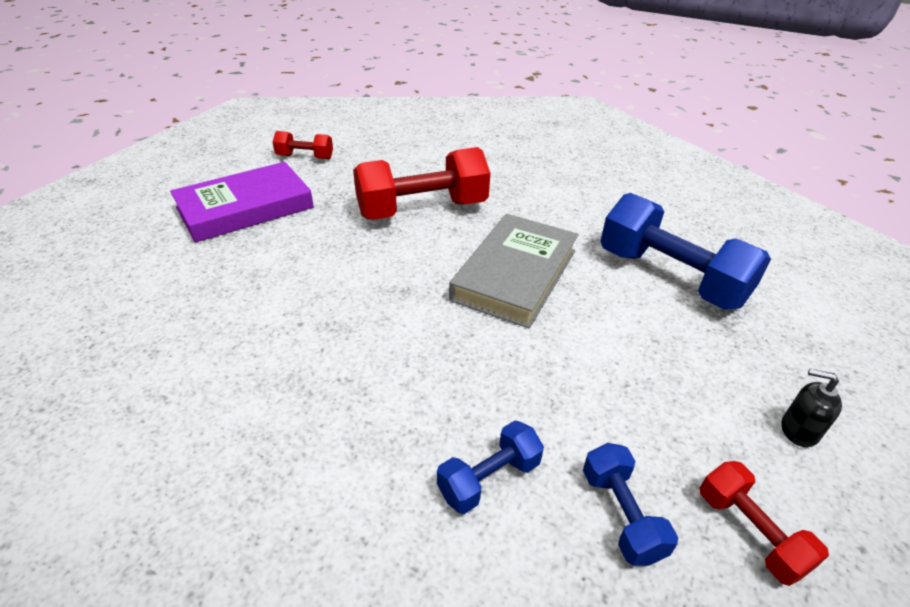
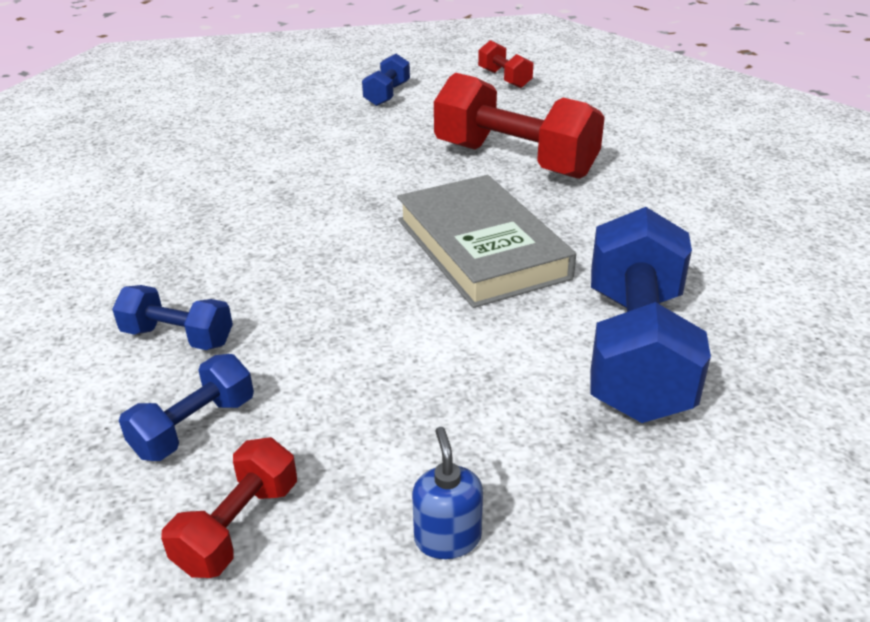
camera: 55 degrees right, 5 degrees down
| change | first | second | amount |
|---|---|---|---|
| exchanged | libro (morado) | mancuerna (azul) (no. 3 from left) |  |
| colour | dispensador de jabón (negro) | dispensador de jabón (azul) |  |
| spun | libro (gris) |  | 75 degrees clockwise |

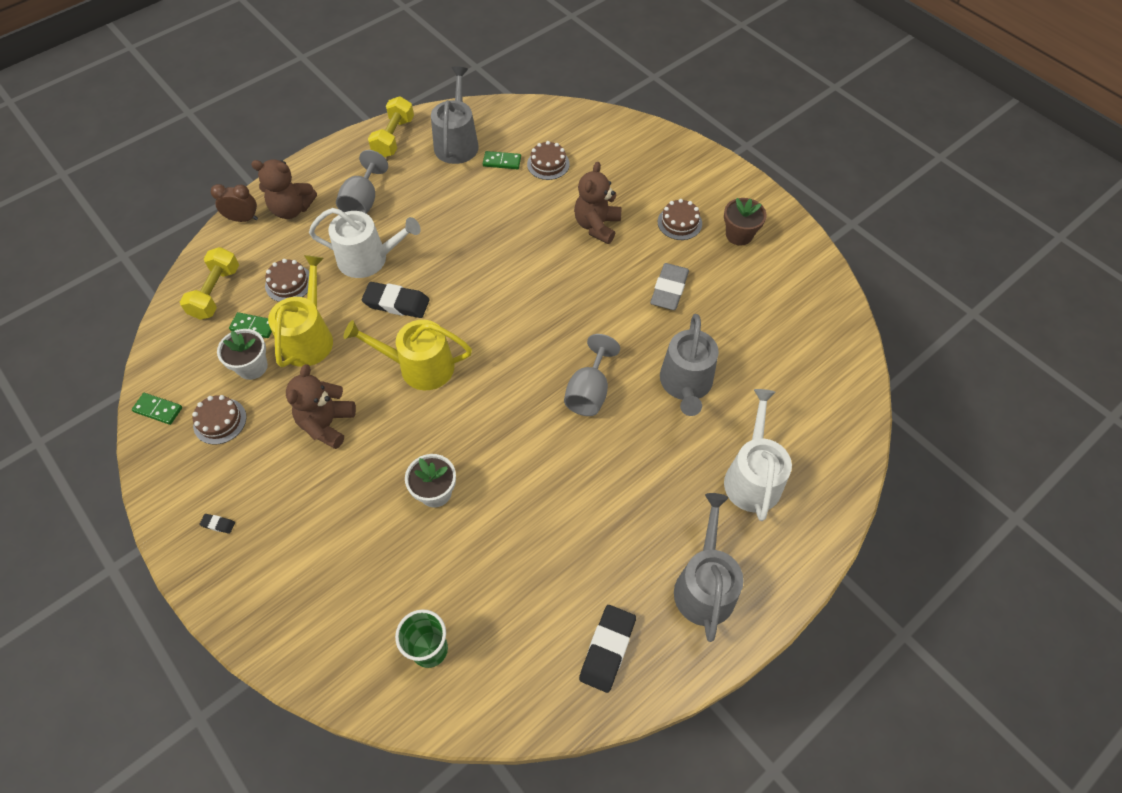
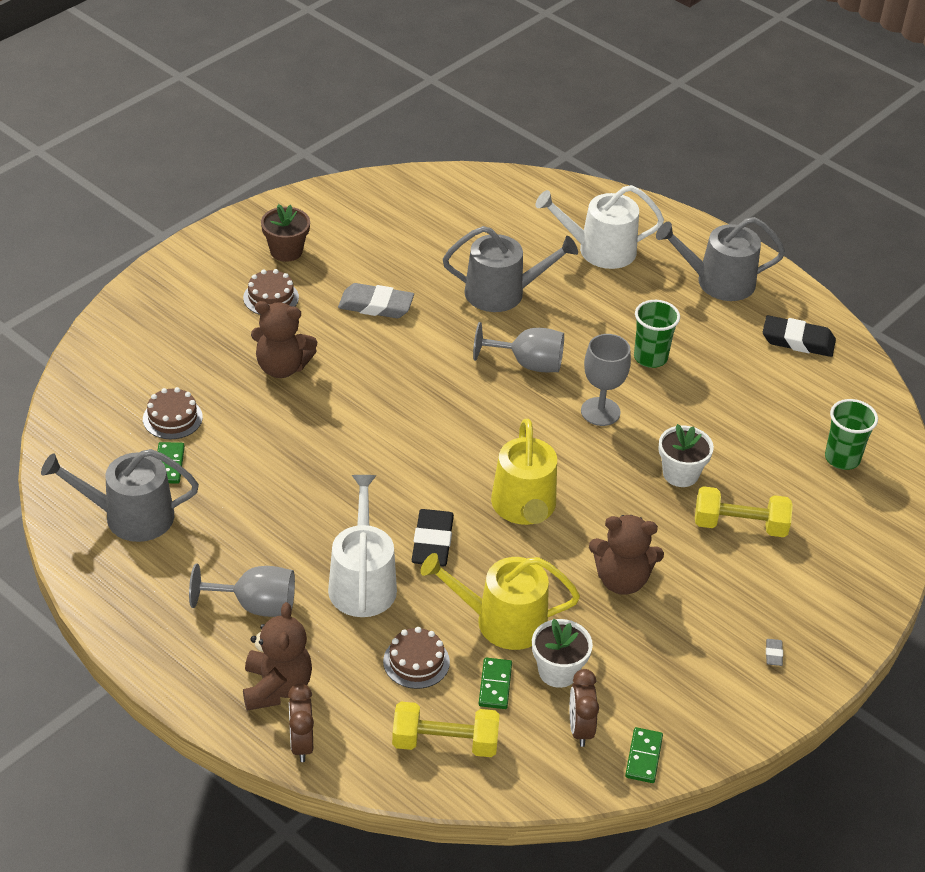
camera: 100 degrees left, 15 degrees down
| change | first | second | amount |
|---|---|---|---|
| missing | tarta (marrón) (no. 1 from left) |  |  |
| appeared |  | despertador (marrón) (no. 2 from left) |  |
| appeared |  | copa (gris) (no. 3 from left) |  |
| appeared |  | vaso (verde) (no. 1 from left) |  |
| relocated | mancuerna (amarillo) (no. 2 from left) |  |  |
| colour | goma de borrar (negro) (no. 1 from left) | goma de borrar (gris) (no. 2 from left) |  |

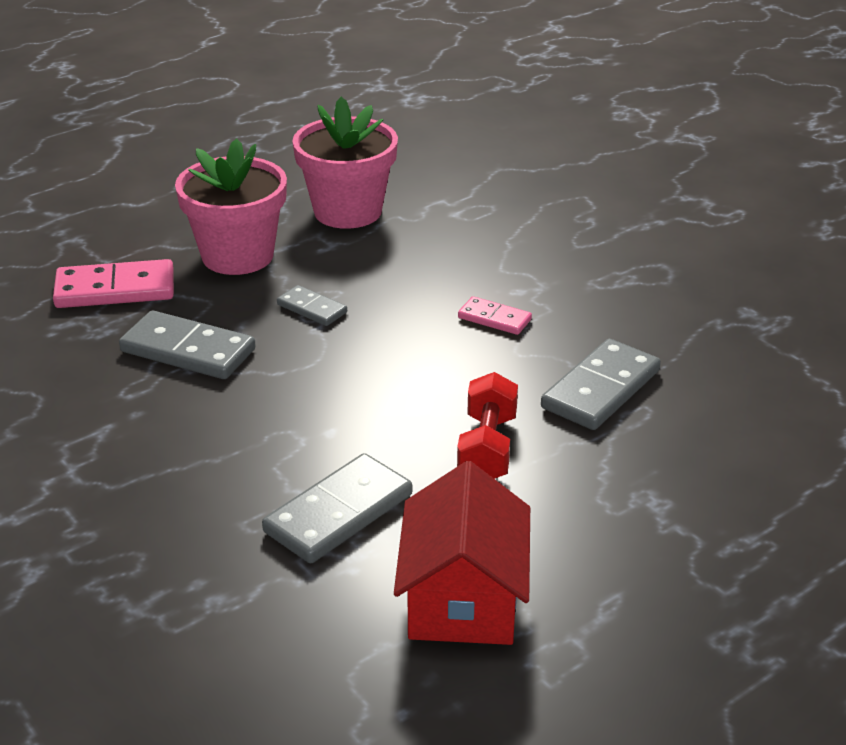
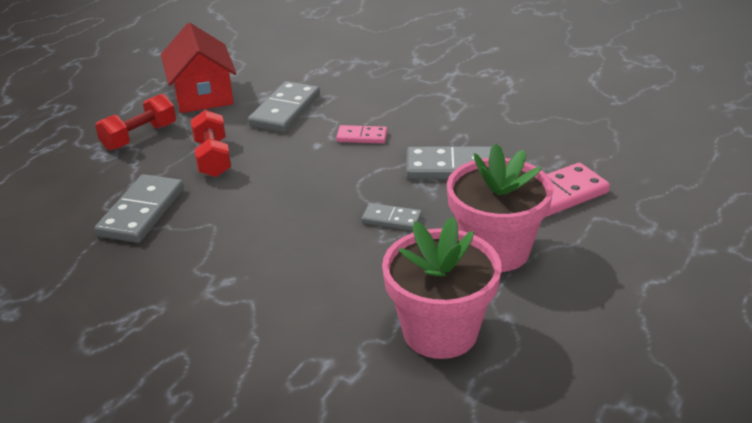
camera: 160 degrees right, 0 degrees up
| change | first | second | amount |
|---|---|---|---|
| appeared |  | mancuerna (rojo) (no. 1 from left) |  |
| relocated | ficha de dominó (rosa) (no. 2 from left in the first image) | ficha de dominó (rosa) (no. 1 from left) |  |

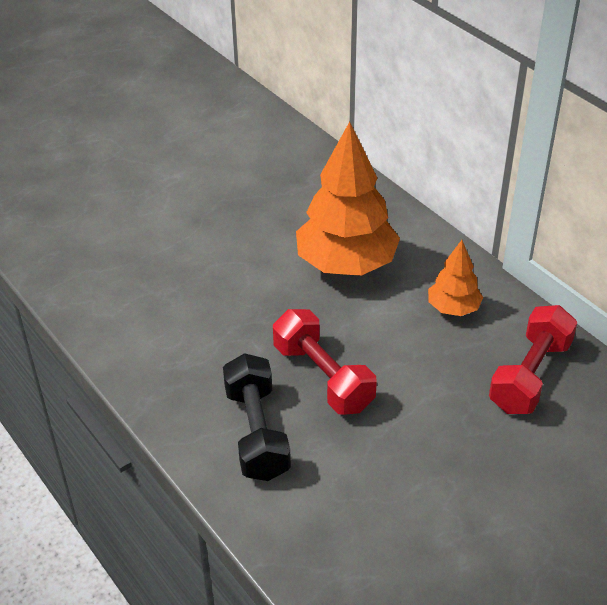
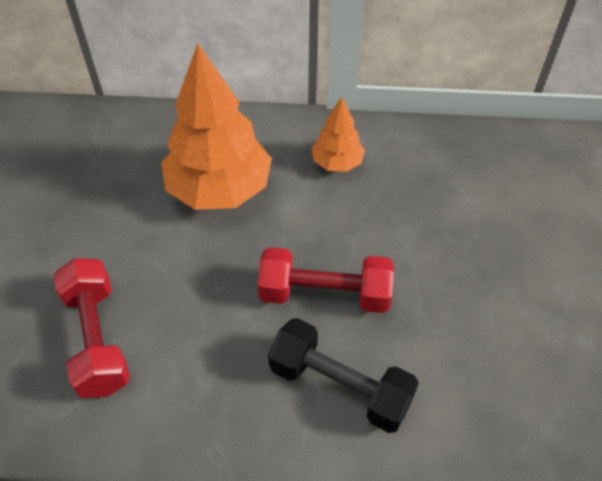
camera: 50 degrees left, 10 degrees up
| change | first | second | amount |
|---|---|---|---|
| relocated | mancuerna (rojo) (no. 2 from left in the first image) | mancuerna (rojo) (no. 1 from left) |  |

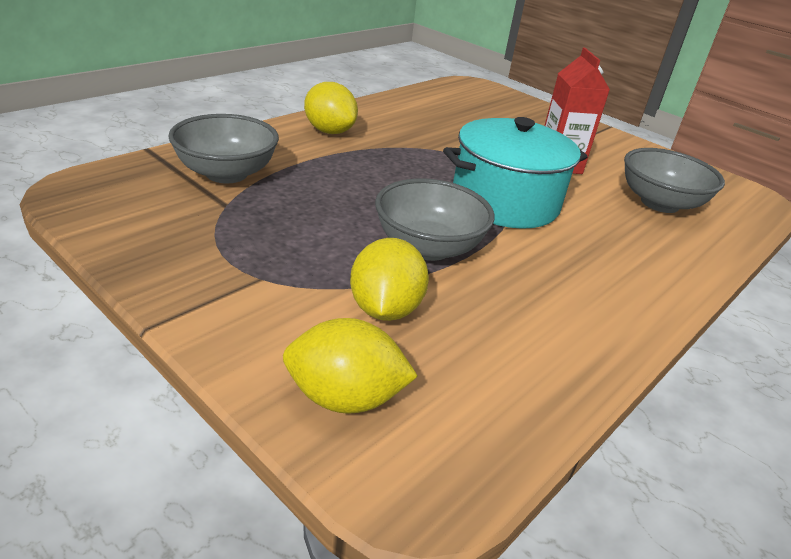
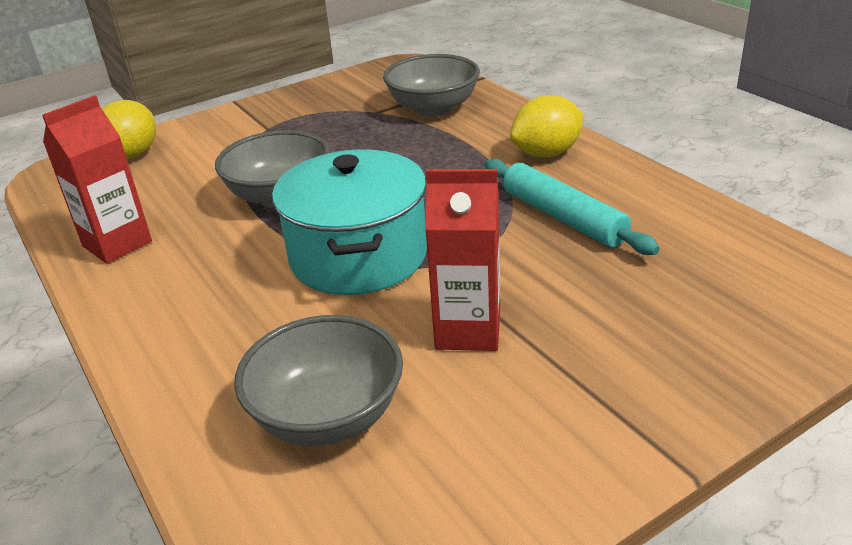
camera: 110 degrees right, 0 degrees up
| change | first | second | amount |
|---|---|---|---|
| missing | limón (amarillo) (no. 3 from left) |  |  |
| appeared |  | cartón de leche (rojo) (no. 1 from left) |  |
| appeared |  | rodillo (turquesa) |  |

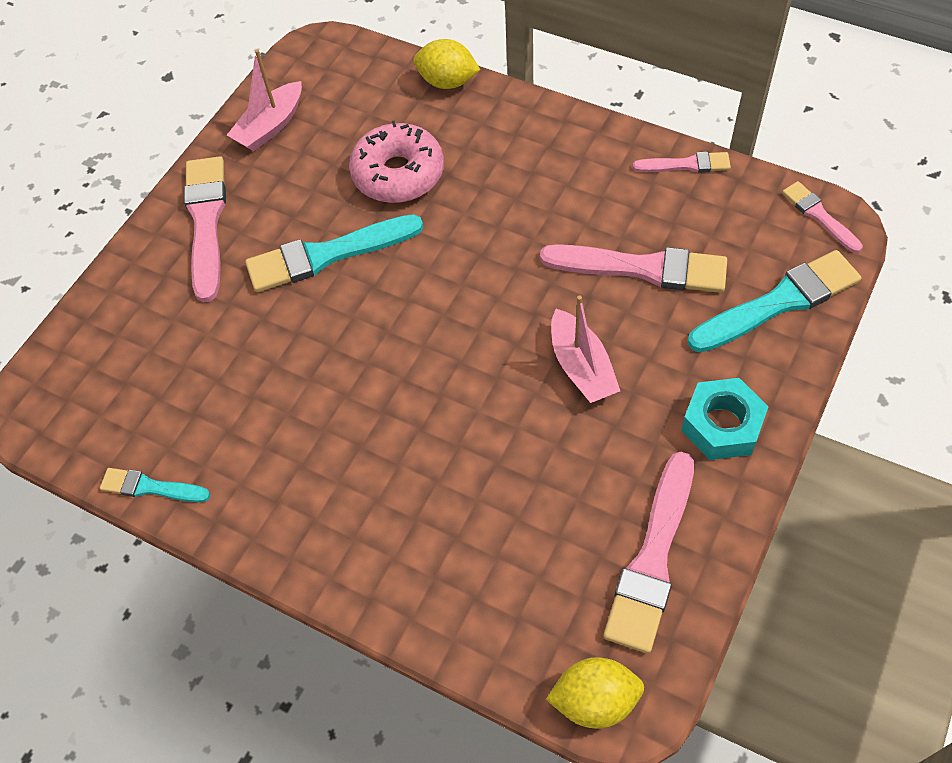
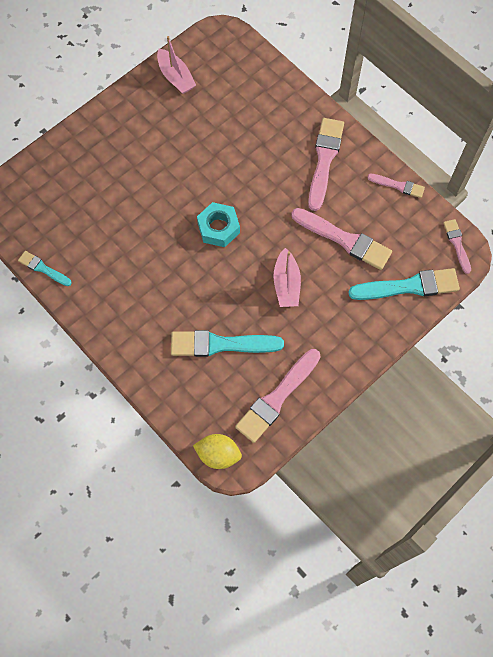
camera: 15 degrees right, 10 degrees up
| change | first | second | amount |
|---|---|---|---|
| missing | rosquilla (rosa) |  |  |
| missing | limón (amarillo) (no. 1 from left) |  |  |
| relocated | pincel (rosa) (no. 1 from left in the first image) | pincel (rosa) (no. 2 from left) |  |
| relocated | pincel (turquesa) (no. 2 from left) |  |  |
| relocated | tuerca (turquesa) |  |  |
| spun | barco (rosa) (no. 1 from left) |  | 90 degrees counterclockwise |

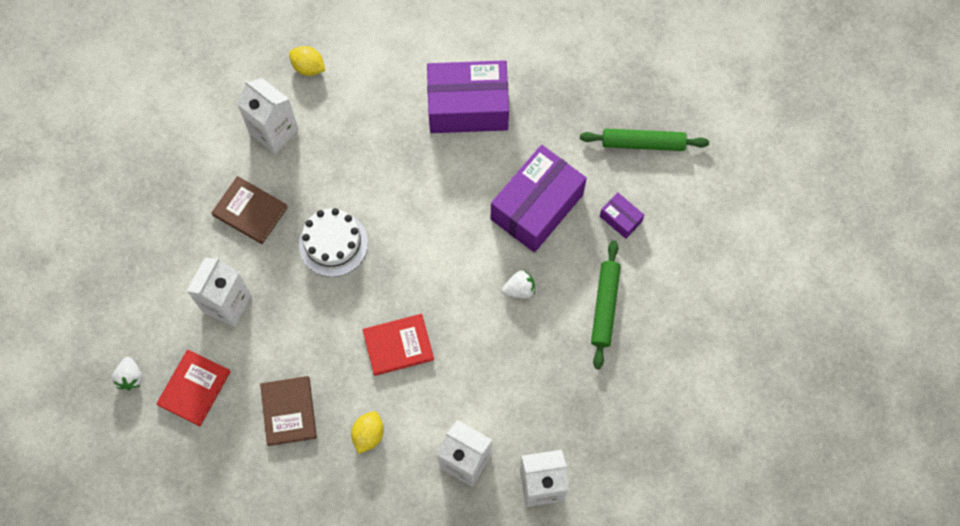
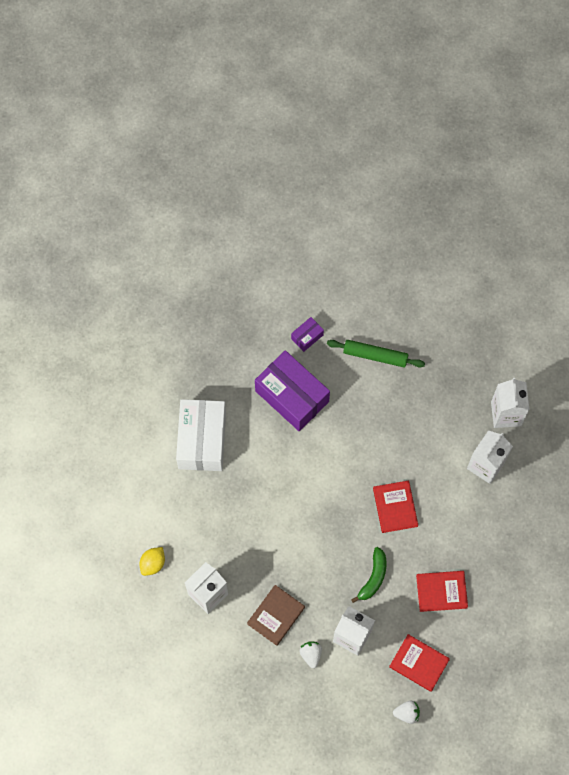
camera: 85 degrees left, 0 degrees up
| change | first | second | amount |
|---|---|---|---|
| missing | tarta (blanco) |  |  |
| missing | limón (amarillo) (no. 2 from left) |  |  |
| missing | rodillo (verde) (no. 2 from left) |  |  |
| appeared |  | plátano (verde) |  |
| relocated | fresa (blanco) (no. 2 from left in the first image) | fresa (blanco) (no. 1 from left) |  |
| colour | libro (marrón) (no. 2 from left) | libro (rojo) (no. 3 from left) |  |
| colour | caja (morado) (no. 1 from left) | caja (blanco) |  |

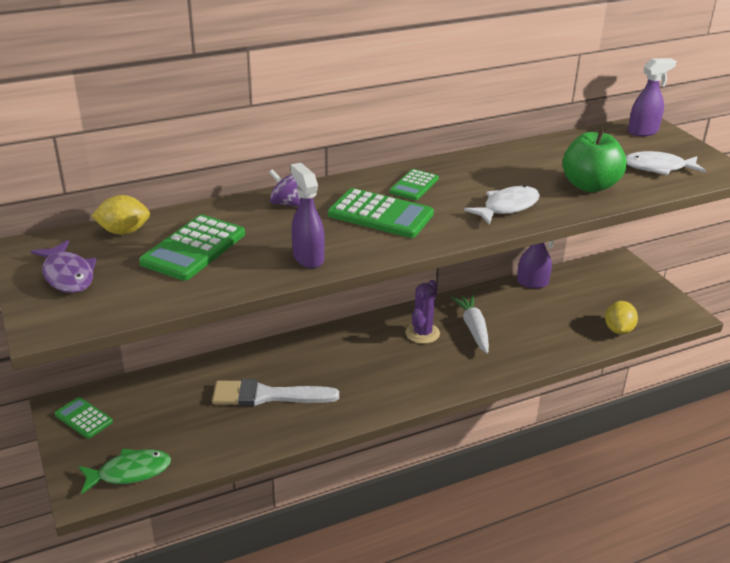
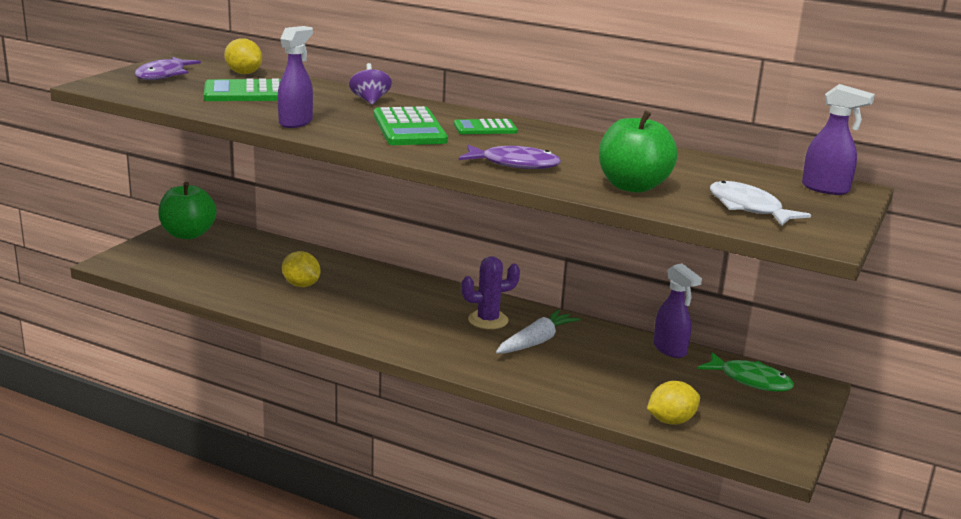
camera: 50 degrees right, 10 degrees down
| change | first | second | amount |
|---|---|---|---|
| relocated | pez (verde) |  |  |
| exchanged | calculadora (verde) (no. 1 from left) | manzana (verde) (no. 1 from left) |  |
| exchanged | pincel (blanco) | limón (amarillo) (no. 2 from left) |  |
| colour | pez (blanco) (no. 1 from left) | pez (morado) (no. 2 from left) |  |

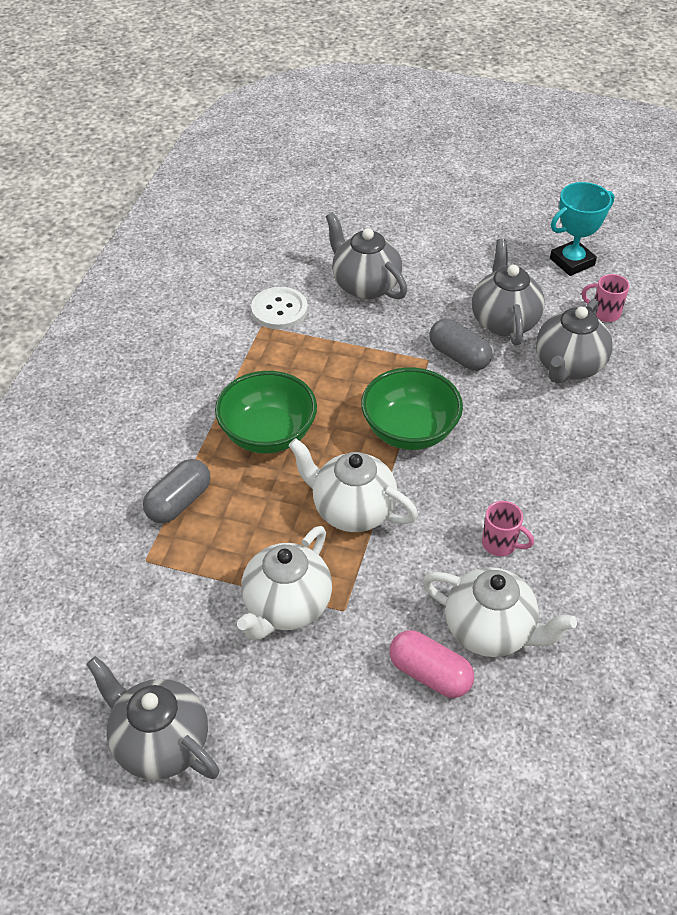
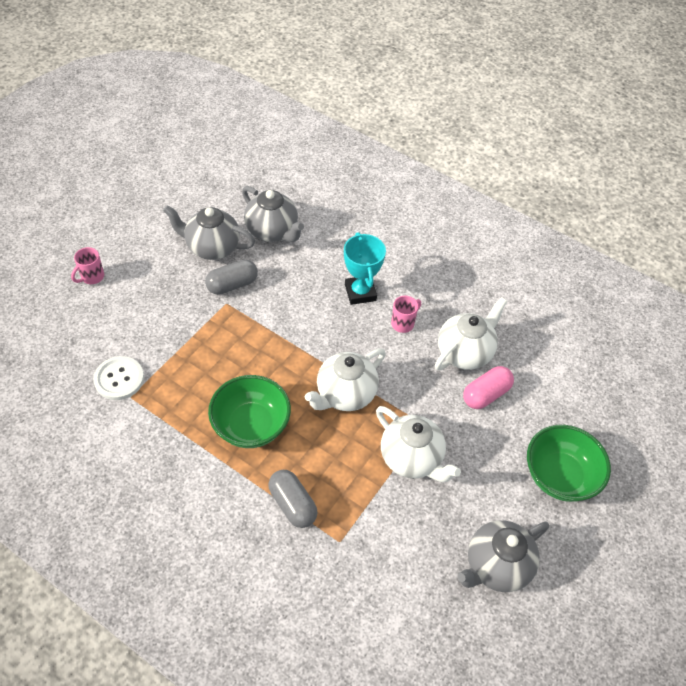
camera: 75 degrees left, 5 degrees up
| change | first | second | amount |
|---|---|---|---|
| missing | tetera (gris) (no. 2 from left) |  |  |
| relocated | cuenco (verde) (no. 2 from left) |  |  |
| relocated | trofeo (turquesa) |  |  |
| relocated | taza (rosa) (no. 2 from left in the first image) | taza (rosa) (no. 1 from left) |  |

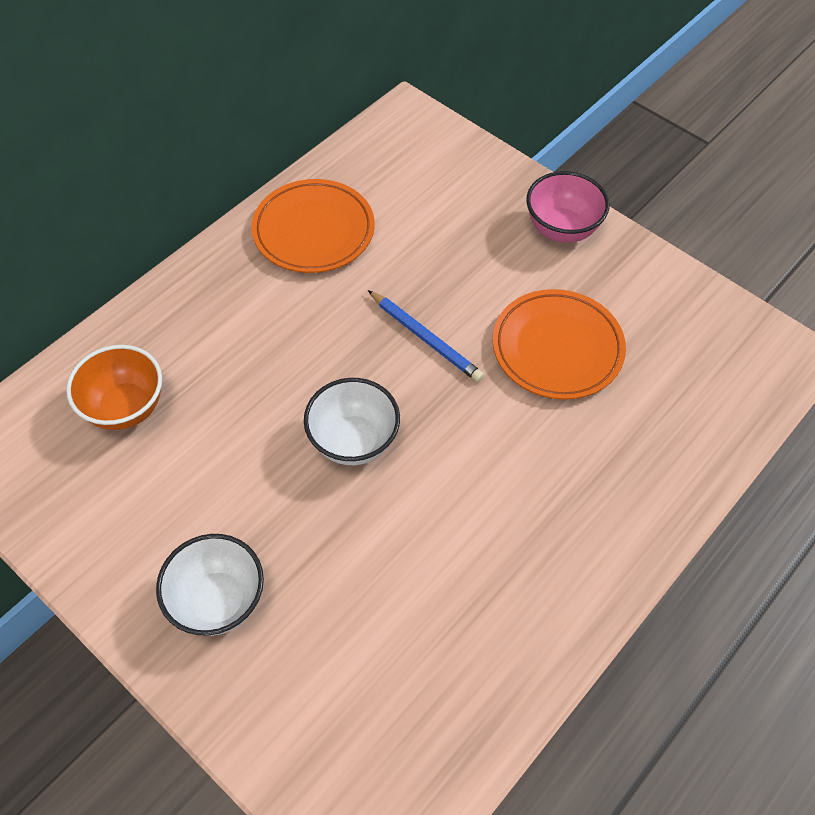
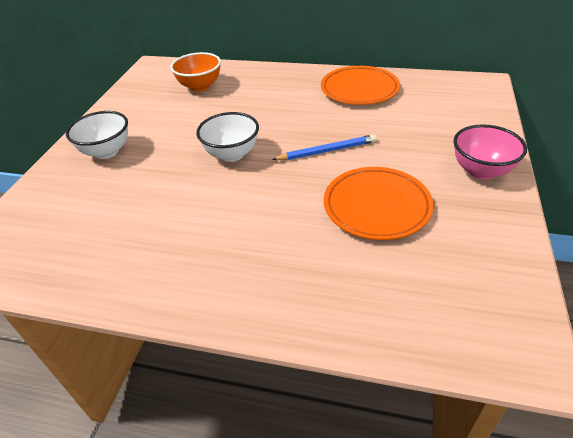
camera: 65 degrees right, 15 degrees down
| change | first | second | amount |
|---|---|---|---|
| spun | lápiz (azul) |  | 120 degrees counterclockwise |

